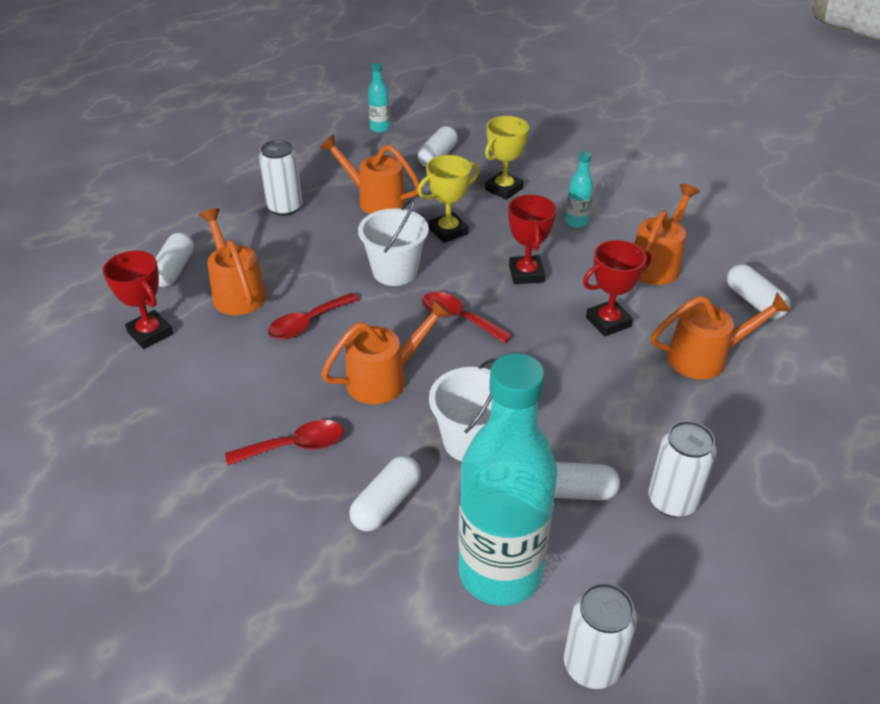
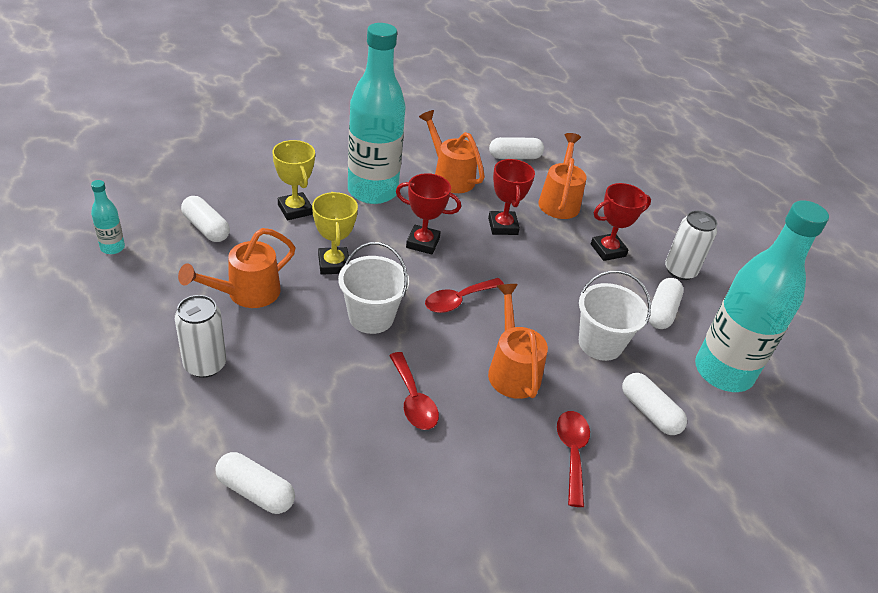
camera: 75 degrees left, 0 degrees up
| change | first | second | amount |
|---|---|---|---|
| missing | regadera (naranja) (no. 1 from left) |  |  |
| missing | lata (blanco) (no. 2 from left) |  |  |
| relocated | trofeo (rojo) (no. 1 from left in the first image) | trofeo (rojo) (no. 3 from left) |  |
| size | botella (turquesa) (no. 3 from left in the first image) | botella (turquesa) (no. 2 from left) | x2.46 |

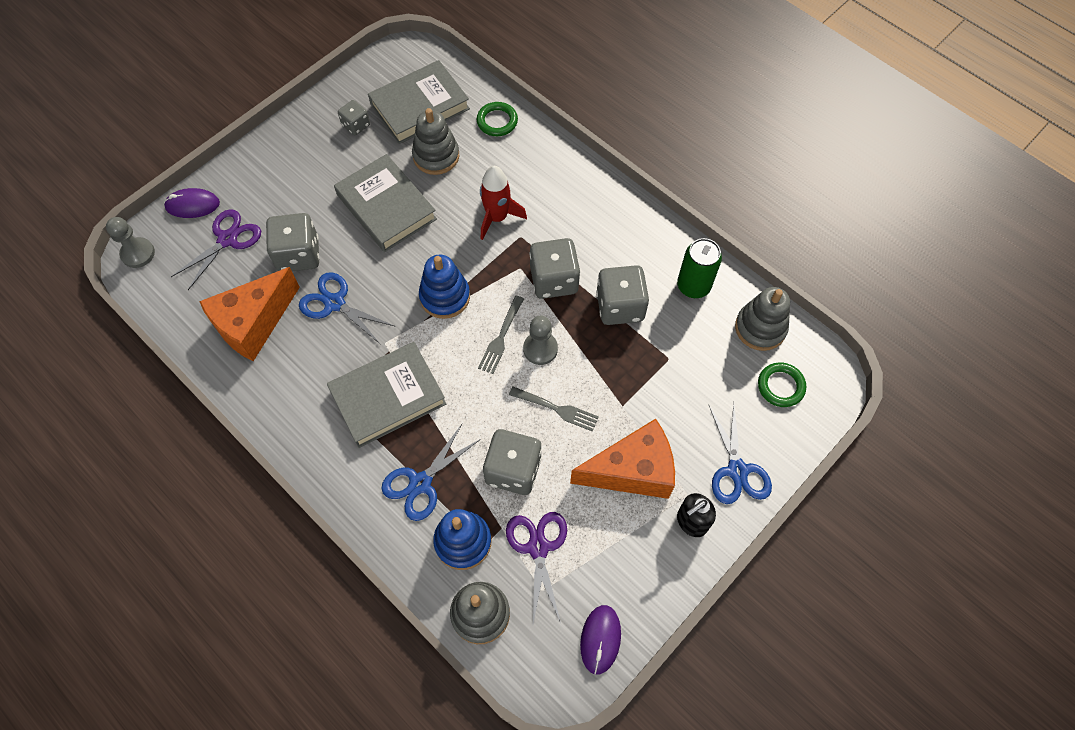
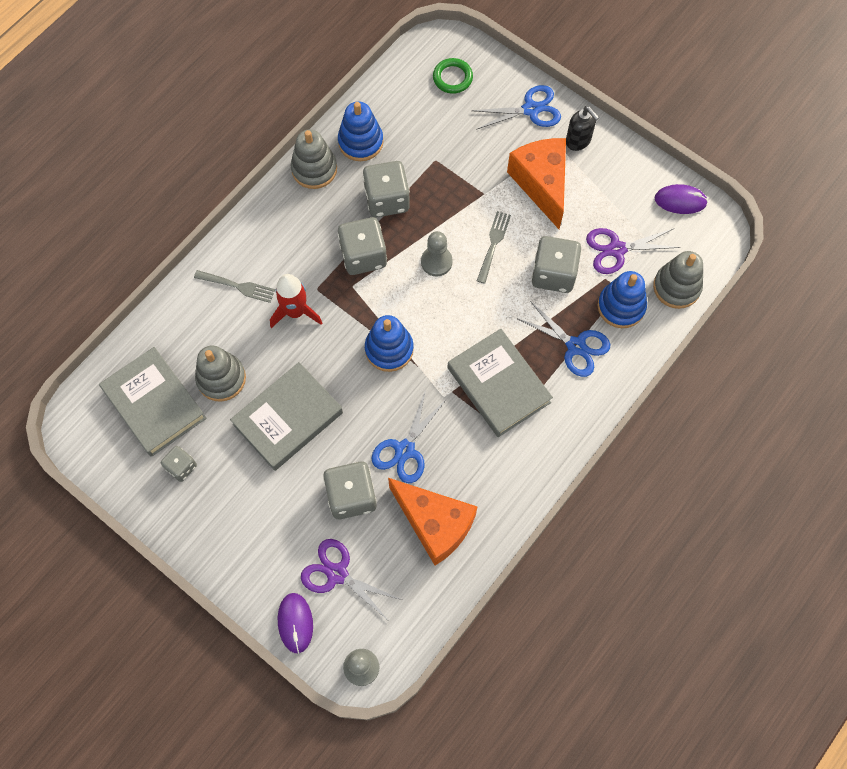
camera: 95 degrees left, 5 degrees up
| change | first | second | amount |
|---|---|---|---|
| missing | anillo (verde) (no. 1 from left) |  |  |
| relocated | tenedor (gris) (no. 1 from left) |  |  |
| relocated | juguete apilable (gris) (no. 3 from left in the first image) | juguete apilable (gris) (no. 2 from left) |  |
| exchanged | lata (verde) | juguete apilable (azul) (no. 1 from left) |  |

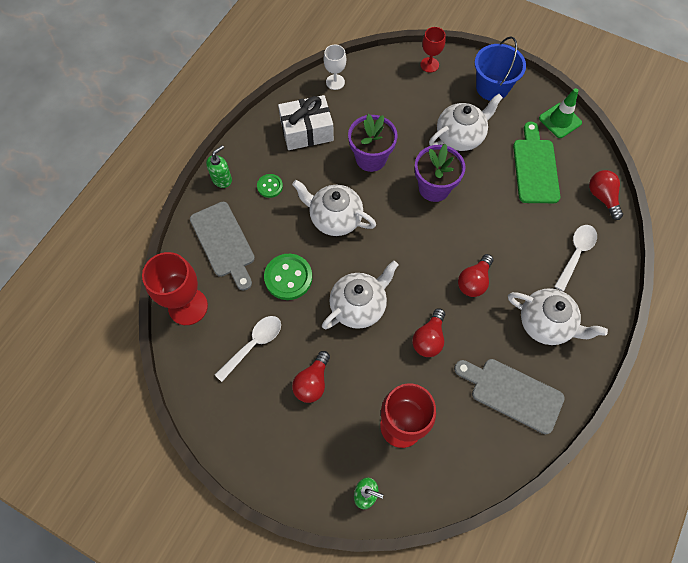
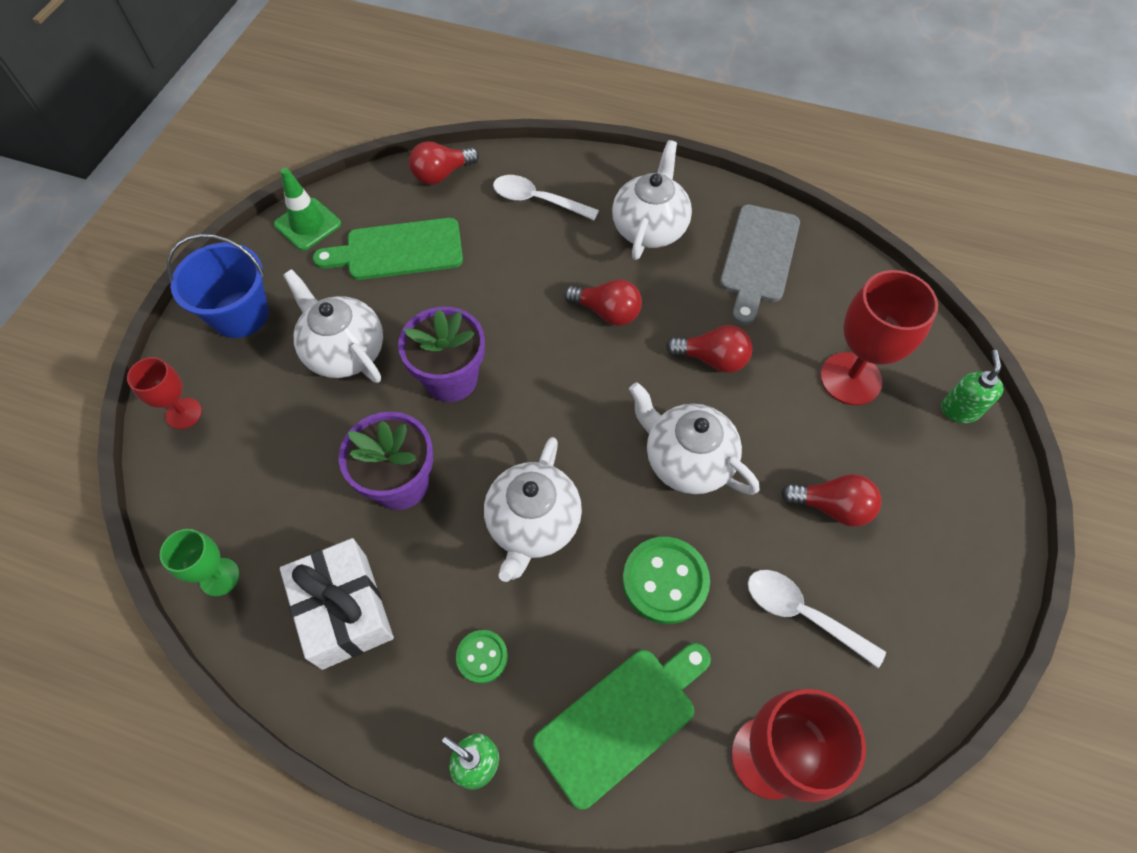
camera: 100 degrees left, 5 degrees down
| change | first | second | amount |
|---|---|---|---|
| colour | tabla de cortar (gris) (no. 1 from left) | tabla de cortar (verde) (no. 2 from left) |  |
| colour | copa (blanco) | copa (verde) |  |

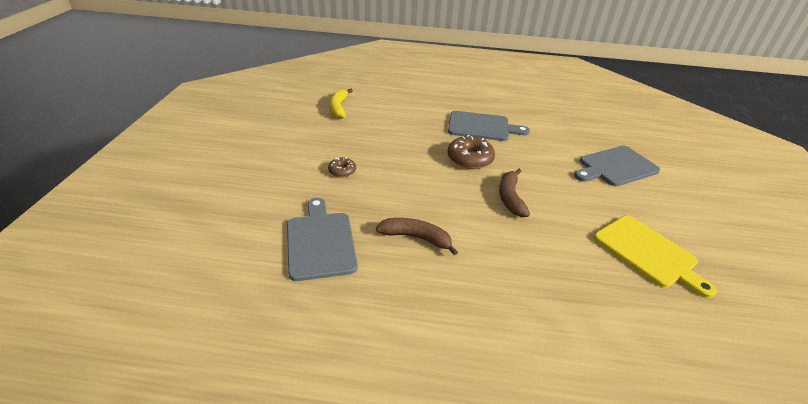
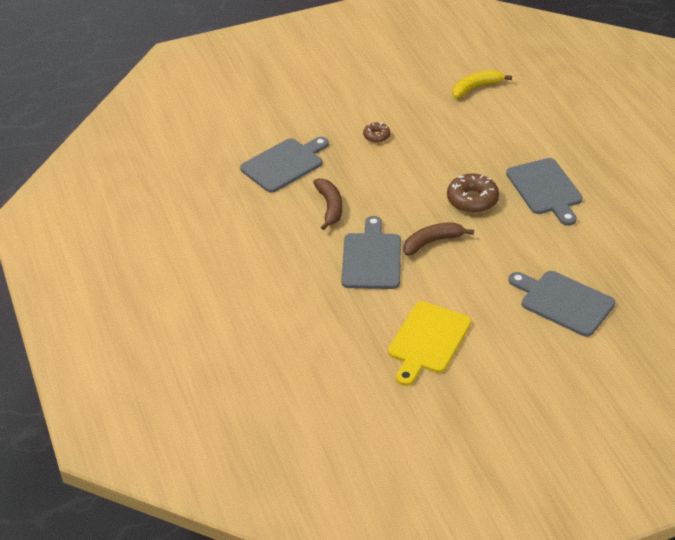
camera: 65 degrees right, 5 degrees up
| change | first | second | amount |
|---|---|---|---|
| appeared |  | tabla de cortar (gris) (no. 2 from left) |  |

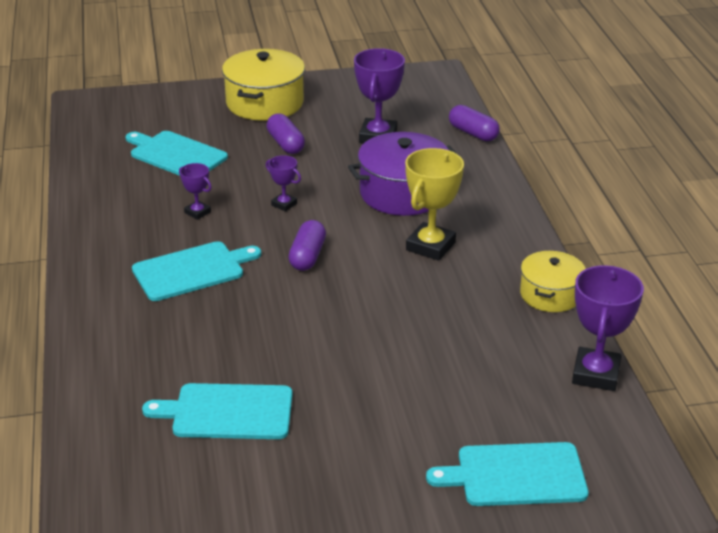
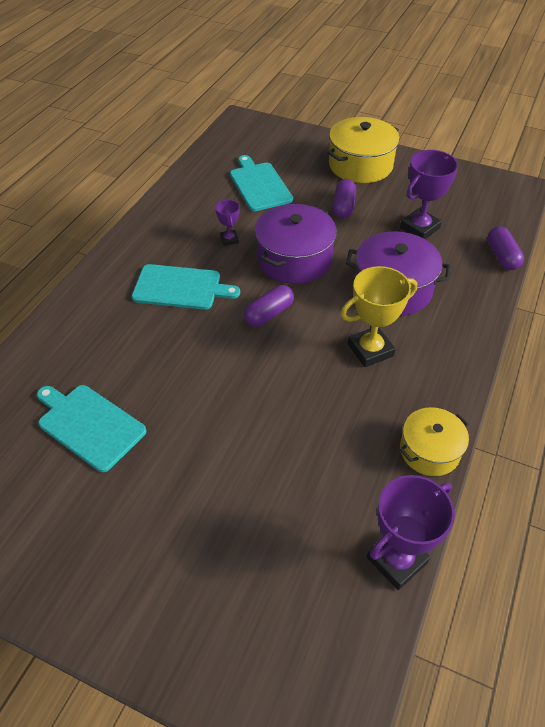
camera: 35 degrees right, 15 degrees up
| change | first | second | amount |
|---|---|---|---|
| missing | tabla de cortar (turquesa) (no. 4 from left) |  |  |
| exchanged | trofeo (morado) (no. 2 from left) | olla (morado) (no. 1 from left) |  |

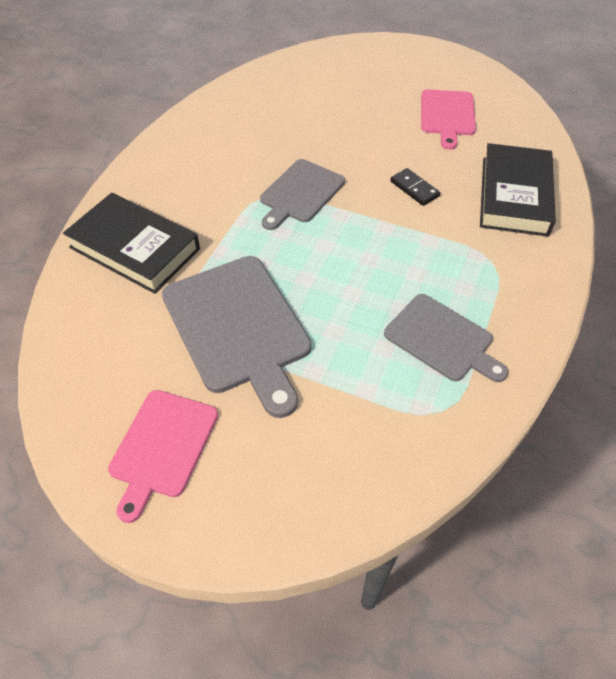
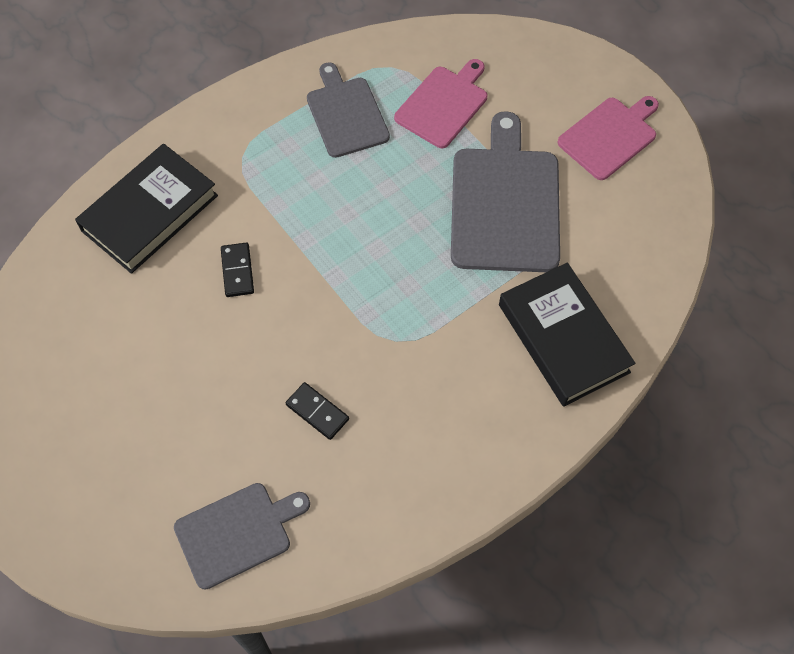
camera: 150 degrees left, 10 degrees up
| change | first | second | amount |
|---|---|---|---|
| appeared |  | ficha de dominó (negro) (no. 2 from left) |  |
| relocated | tabla de cortar (gris) (no. 2 from left in the first image) | tabla de cortar (gris) (no. 1 from left) |  |
| relocated | tabla de cortar (rosa) (no. 2 from left in the first image) | tabla de cortar (rosa) (no. 1 from left) |  |

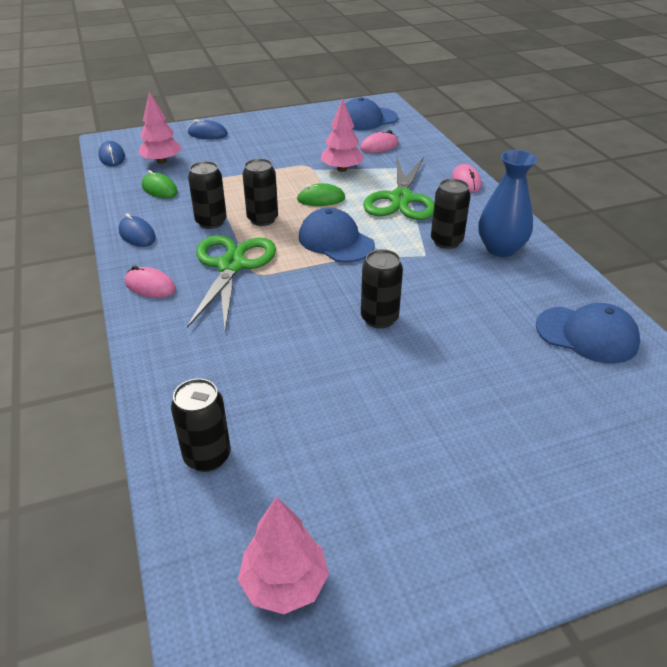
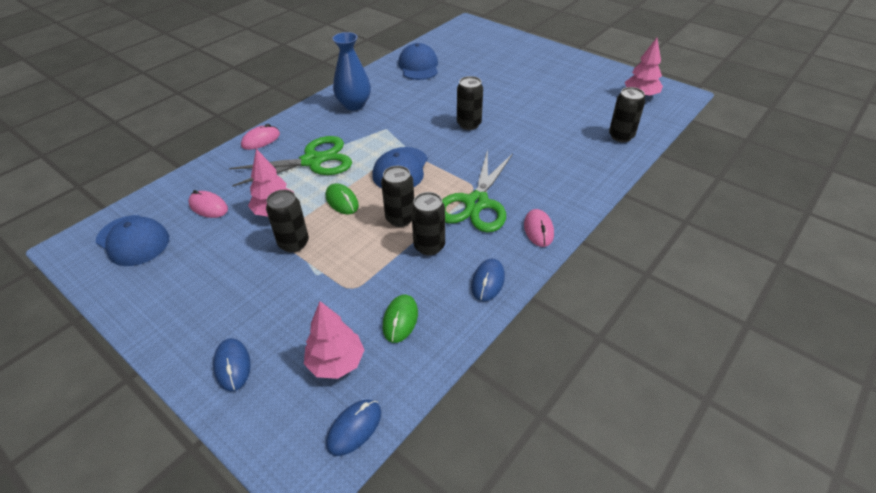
camera: 120 degrees left, 5 degrees up
| change | first | second | amount |
|---|---|---|---|
| relocated | lata (negro) (no. 5 from left in the first image) | lata (negro) (no. 1 from left) |  |
| spun | tijeras (verde) (no. 1 from left in the first image) | tijeras (verde) (no. 2 from left) | 45 degrees counterclockwise |

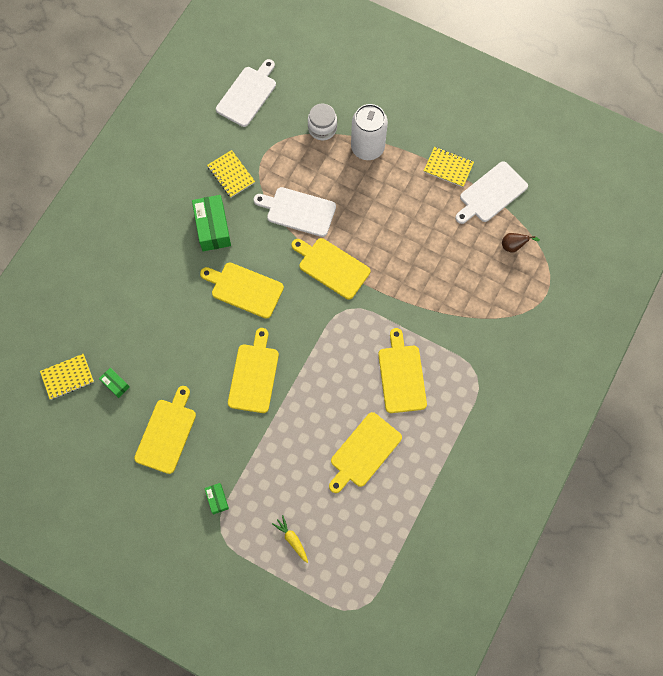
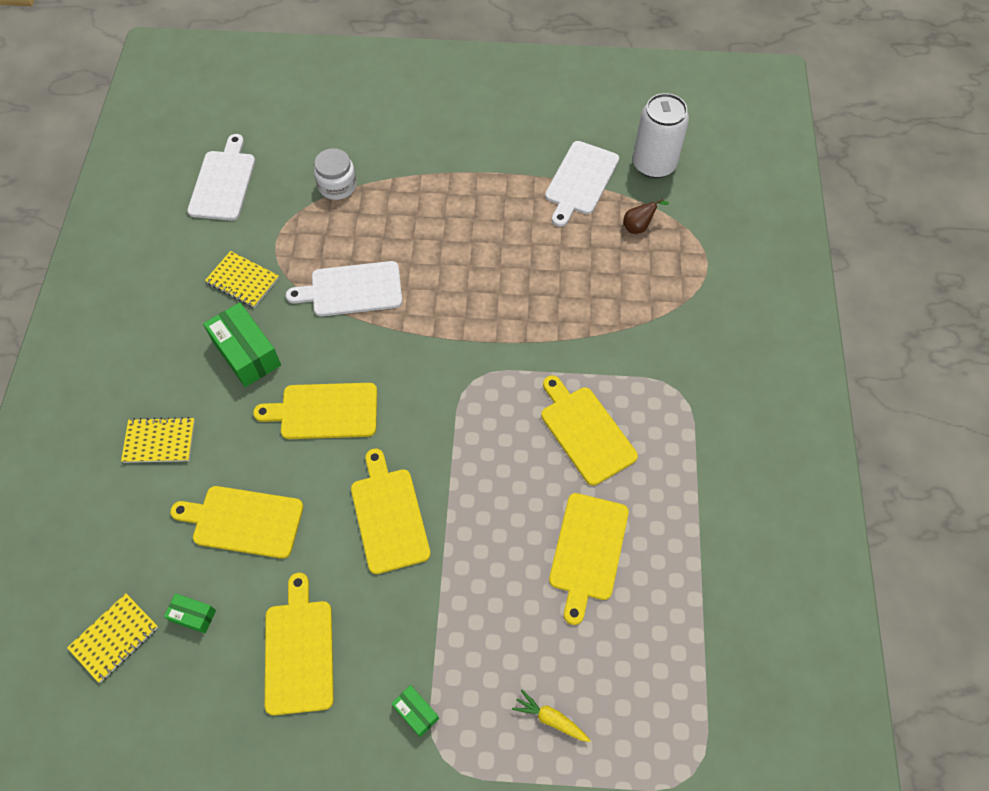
camera: 25 degrees left, 10 degrees down
| change | first | second | amount |
|---|---|---|---|
| relocated | tabla de cortar (amarillo) (no. 4 from left in the first image) | tabla de cortar (amarillo) (no. 1 from left) |  |
| relocated | lata (blanco) |  |  |
| relocated | cuaderno (amarillo) (no. 3 from left in the first image) | cuaderno (amarillo) (no. 2 from left) |  |

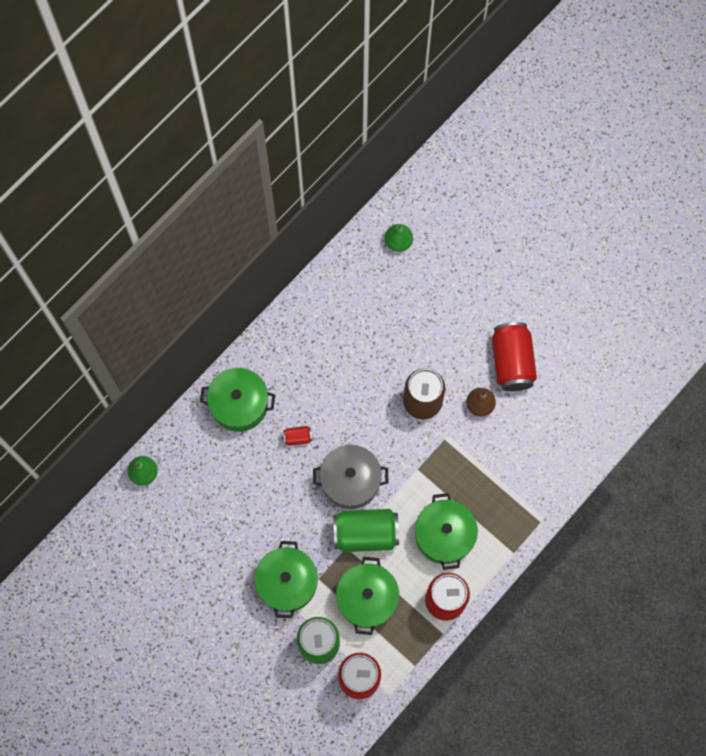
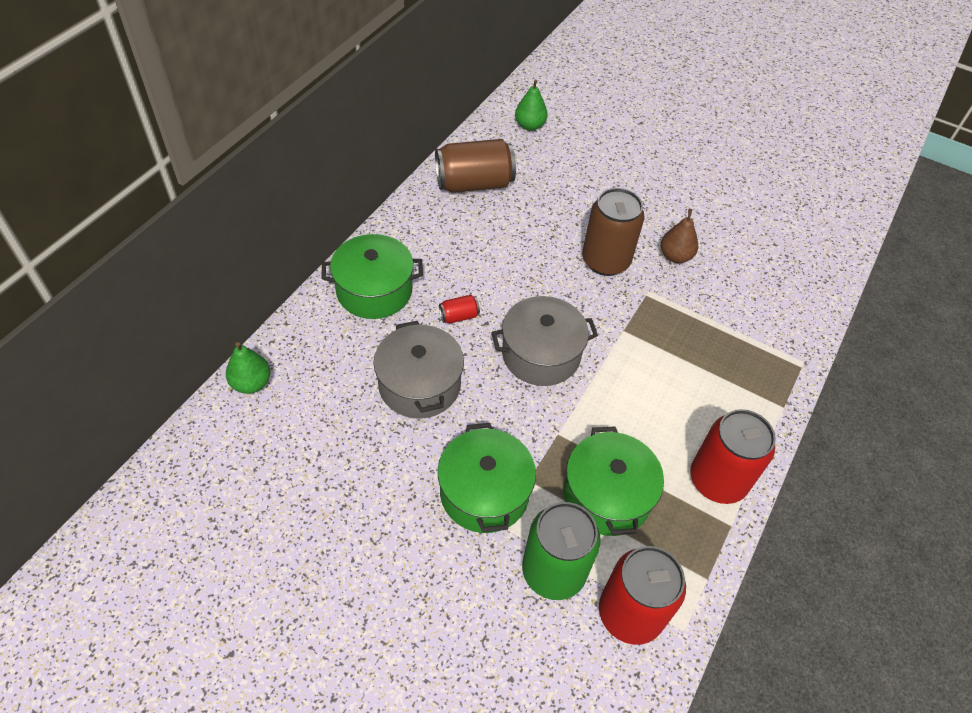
camera: 15 degrees left, 20 degrees down
| change | first | second | amount |
|---|---|---|---|
| missing | lata (verde) (no. 2 from left) |  |  |
| missing | olla (verde) (no. 4 from left) |  |  |
| missing | lata (rojo) (no. 4 from left) |  |  |
| appeared |  | olla (gris) (no. 1 from left) |  |
| appeared |  | lata (marrón) (no. 1 from left) |  |

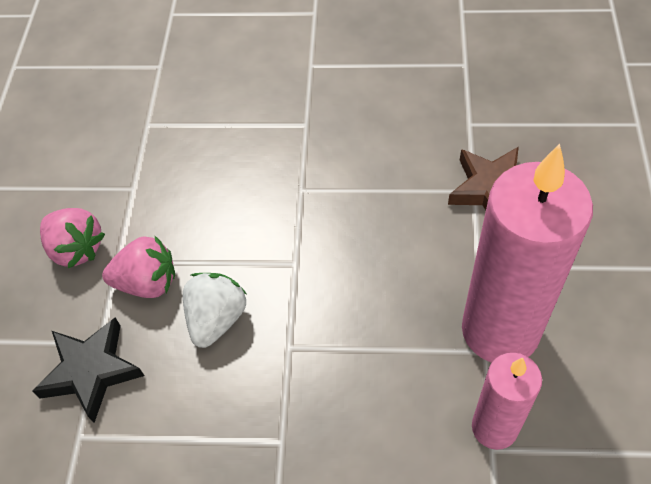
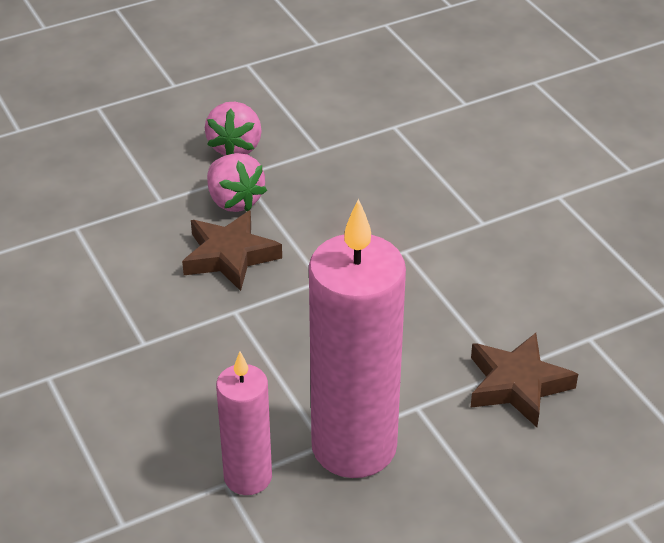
camera: 55 degrees right, 15 degrees down
| change | first | second | amount |
|---|---|---|---|
| missing | estrella (negro) |  |  |
| exchanged | fresa (blanco) | estrella (marrón) (no. 1 from left) |  |

